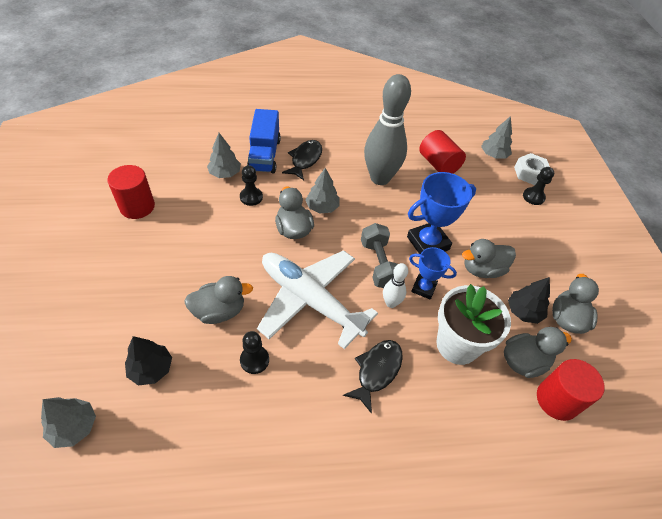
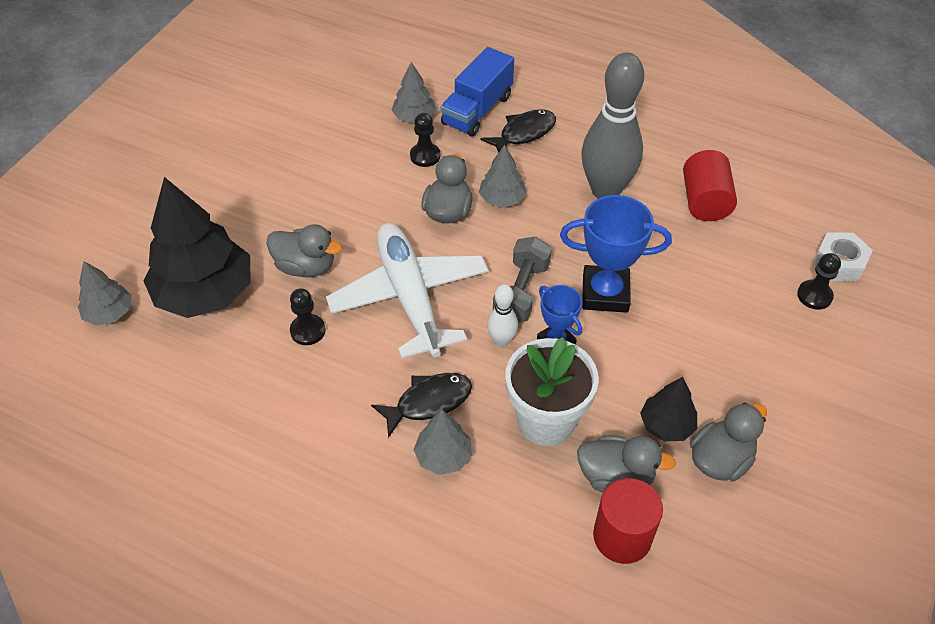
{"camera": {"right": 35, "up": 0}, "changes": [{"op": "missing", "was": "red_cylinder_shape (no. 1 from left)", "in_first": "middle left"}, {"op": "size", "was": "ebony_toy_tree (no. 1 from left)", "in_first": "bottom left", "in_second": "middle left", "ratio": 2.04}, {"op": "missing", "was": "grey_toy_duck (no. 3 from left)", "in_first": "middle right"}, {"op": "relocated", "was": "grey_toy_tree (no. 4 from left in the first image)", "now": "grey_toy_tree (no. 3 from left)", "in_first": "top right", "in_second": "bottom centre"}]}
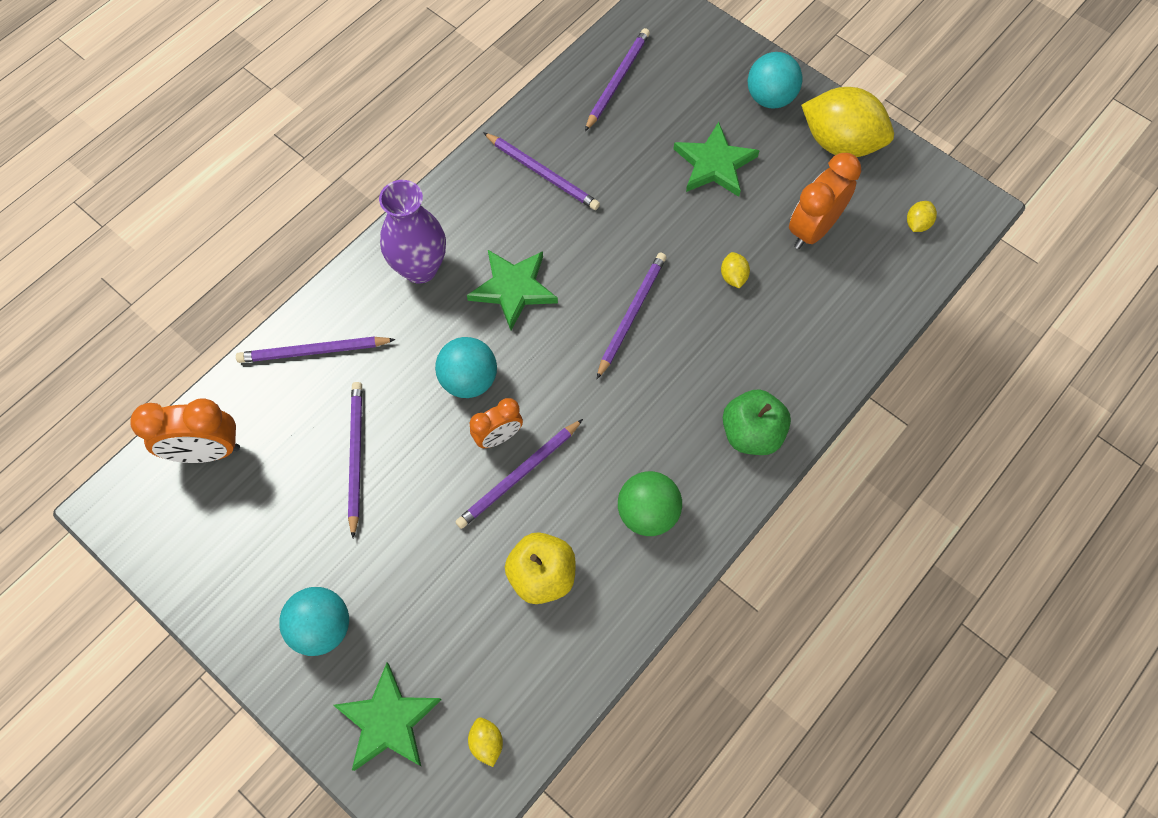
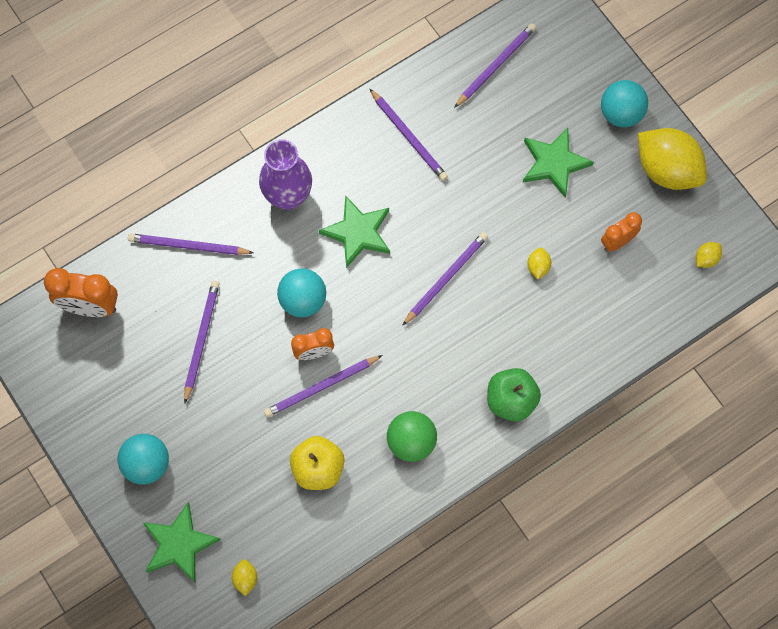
{"camera": {"right": 15, "up": 5}, "changes": [{"op": "size", "was": "bright_orange_clock (no. 3 from left)", "in_first": "top right", "in_second": "middle right", "ratio": 0.63}]}
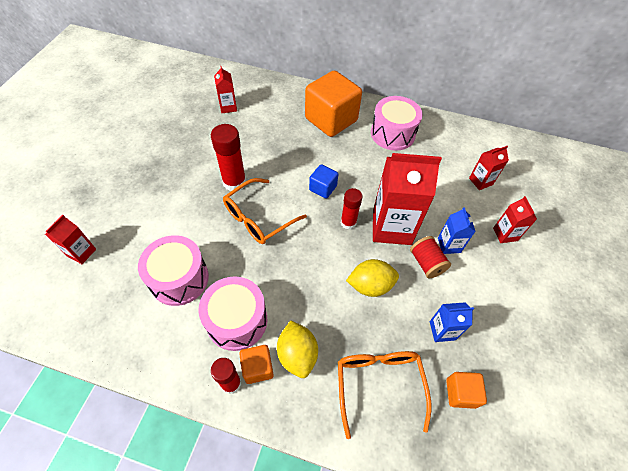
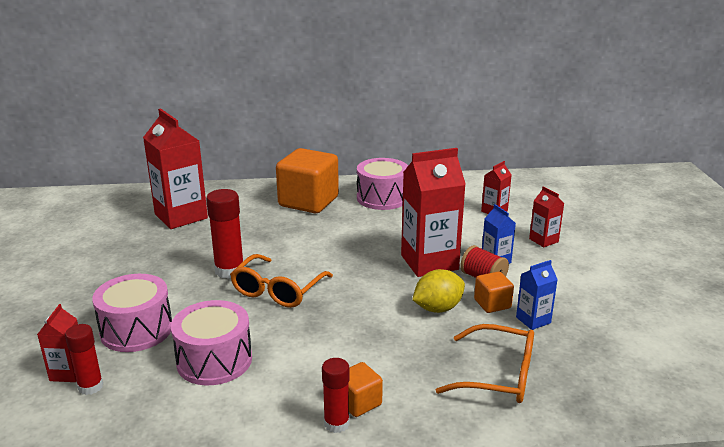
{"camera": {"right": -20, "up": -30}, "changes": [{"op": "relocated", "was": "rose-pink_drum (no. 2 from left in the first image)", "now": "rose-pink_drum (no. 1 from left)", "in_first": "centre", "in_second": "bottom left"}, {"op": "size", "was": "red_juice_carton (no. 2 from left)", "in_first": "top centre", "in_second": "middle left", "ratio": 2.05}, {"op": "missing", "was": "golden_lemon (no. 1 from left)", "in_first": "bottom centre"}, {"op": "missing", "was": "cobalt_block", "in_first": "centre"}, {"op": "spun", "was": "bright_orange_glasses (no. 2 from left)", "in_first": "bottom centre", "in_second": "bottom right", "clockwise": 135}, {"op": "relocated", "was": "red_stick_of_glue (no. 3 from left in the first image)", "now": "red_stick_of_glue (no. 1 from left)", "in_first": "centre", "in_second": "bottom left"}, {"op": "relocated", "was": "bright_orange_block (no. 3 from left)", "in_first": "bottom right", "in_second": "middle right"}]}
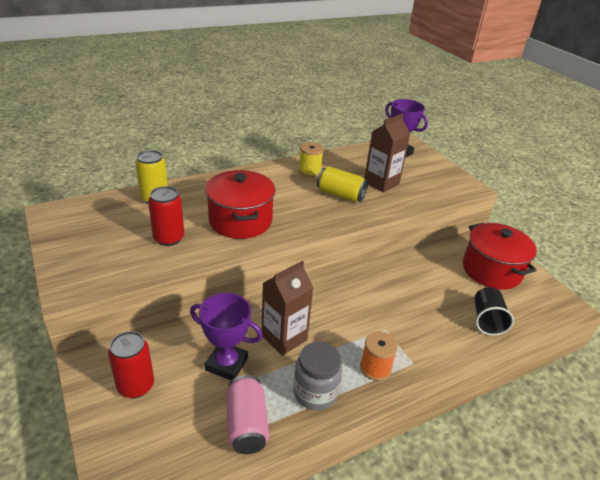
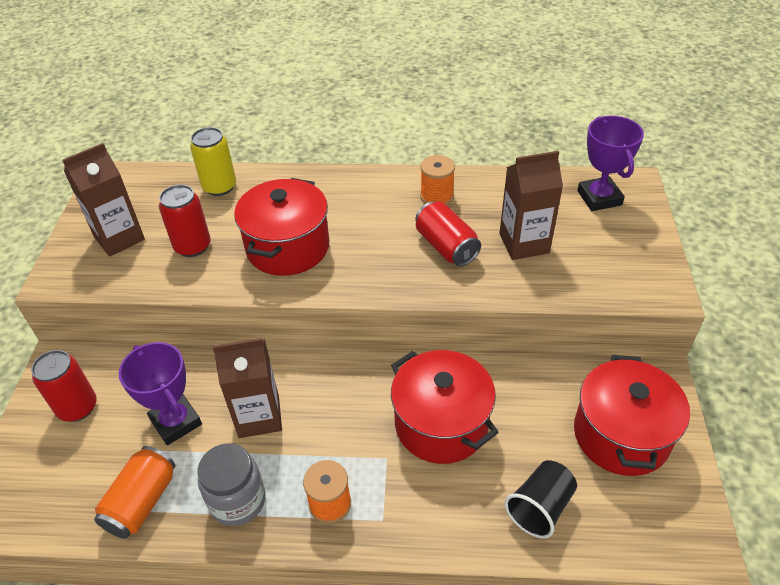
{"camera": {"right": 35, "up": 10}, "changes": [{"op": "colour", "was": "rose-pink_soda_can", "now": "bright_orange_soda_can", "in_first": "bottom centre", "in_second": "bottom left"}, {"op": "colour", "was": "golden_spool", "now": "bright_orange_spool (no. 2 from left)", "in_first": "top centre", "in_second": "top centre"}, {"op": "colour", "was": "golden_soda_can (no. 2 from left)", "now": "red_soda_can (no. 3 from left)", "in_first": "centre", "in_second": "centre"}, {"op": "appeared", "now": "dark_brown_juice_carton (no. 1 from left)", "in_second": "middle left"}, {"op": "appeared", "now": "red_pot (no. 2 from left)", "in_second": "bottom centre"}]}
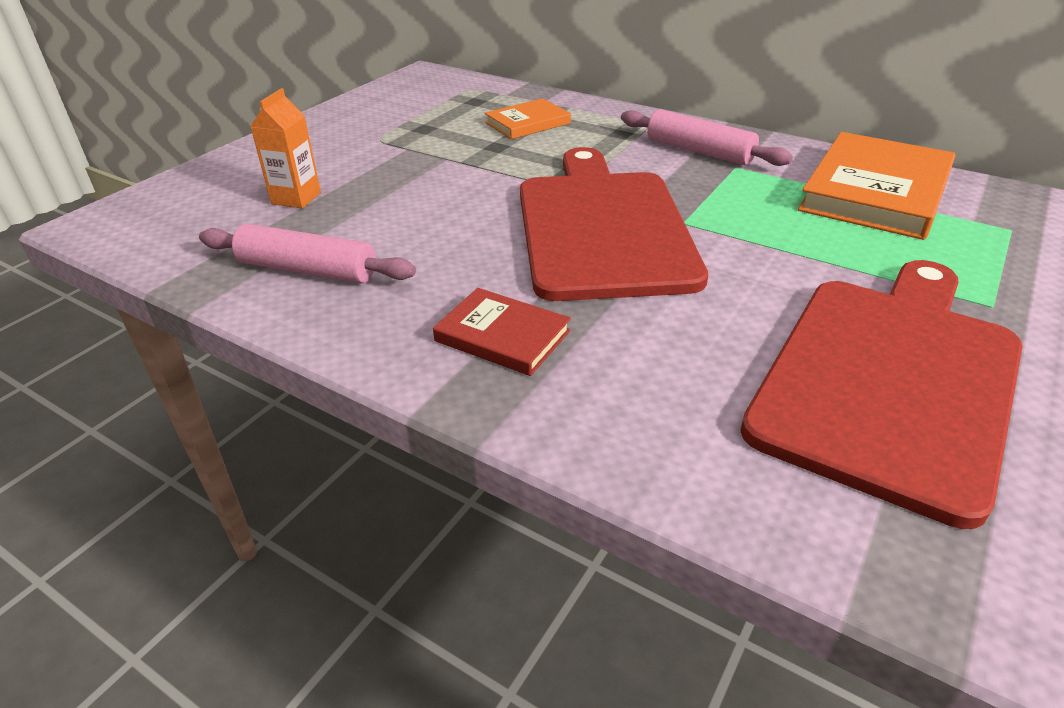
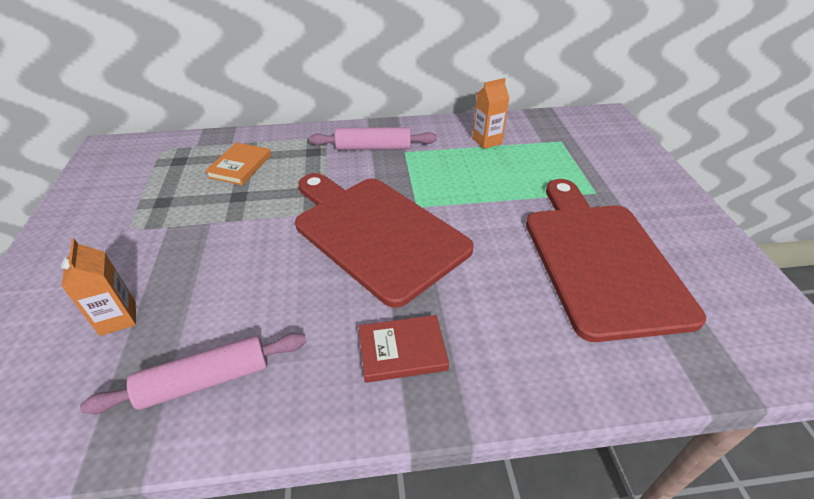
{"camera": {"right": -40, "up": 5}, "changes": [{"op": "exchanged", "was": "bright_orange_hardback (no. 2 from left)", "now": "bright_orange_juice_carton (no. 2 from left)", "in_first": "top right", "in_second": "top centre"}]}
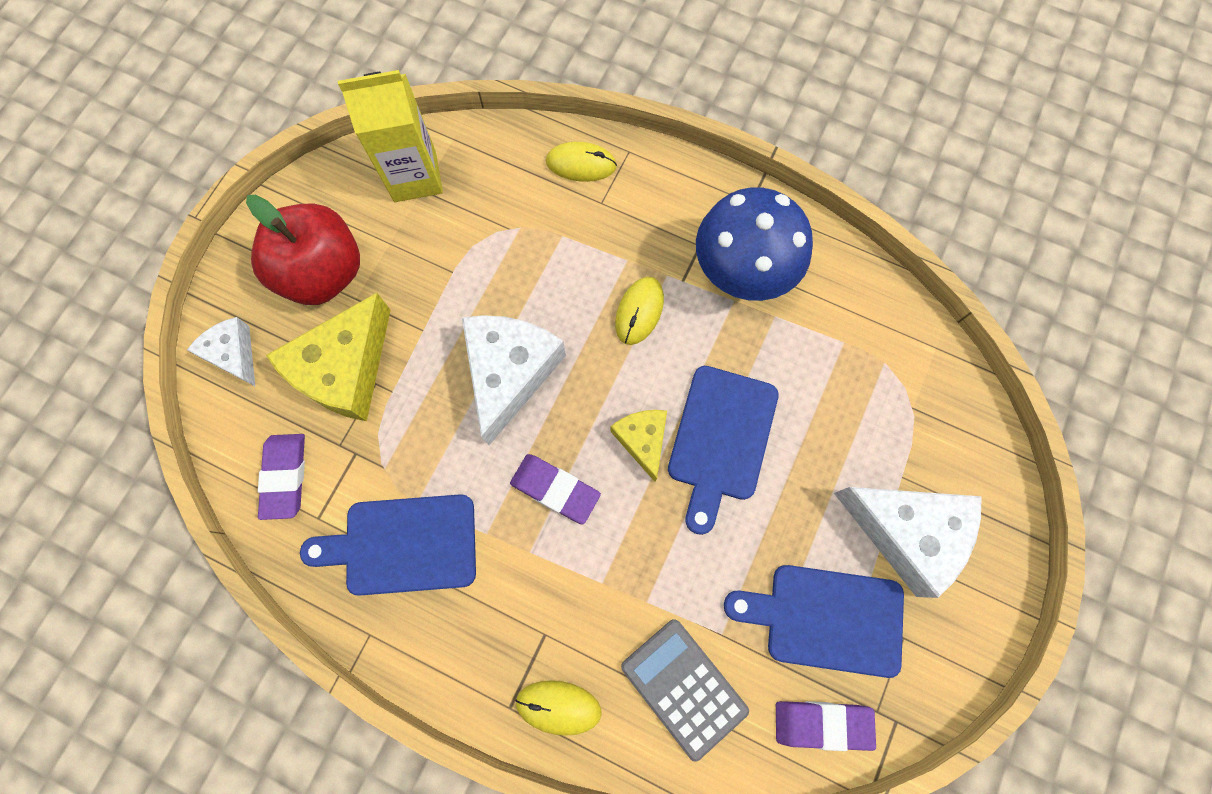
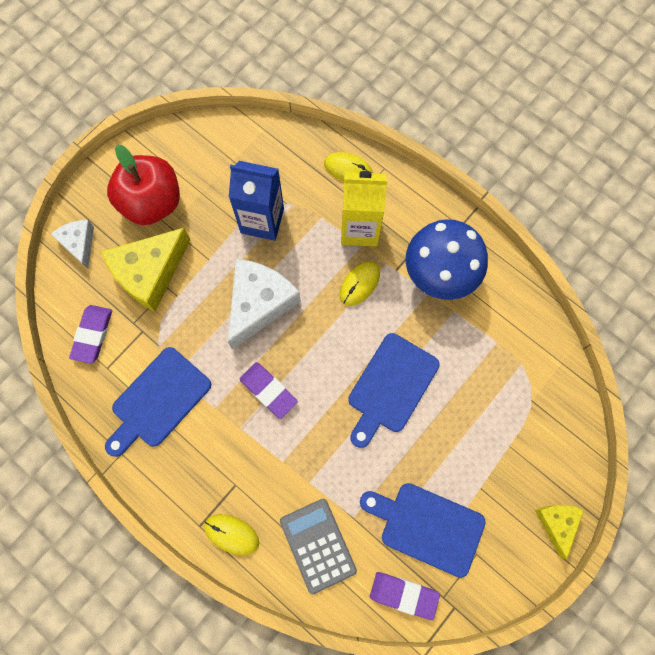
{"camera": {"right": 15, "up": 0}, "changes": [{"op": "spun", "was": "cobalt_cutting_board (no. 1 from left)", "in_first": "bottom left", "in_second": "middle left", "clockwise": -60}, {"op": "relocated", "was": "golden_juice_carton", "in_first": "top left", "in_second": "top centre"}, {"op": "relocated", "was": "golden_cheese (no. 2 from left)", "in_first": "centre", "in_second": "bottom right"}, {"op": "missing", "was": "pure_white_cheese (no. 3 from left)", "in_first": "bottom right"}, {"op": "appeared", "now": "cobalt_juice_carton", "in_second": "top centre"}]}
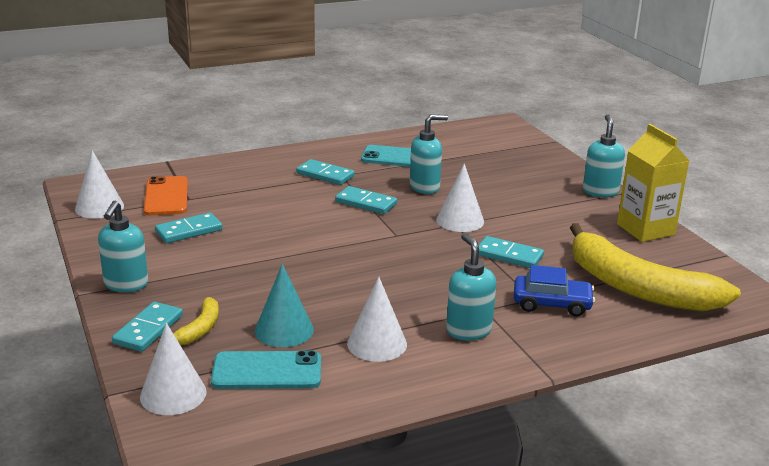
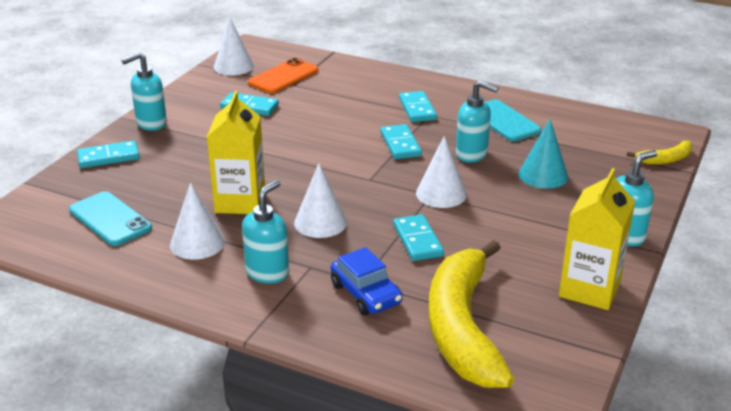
{"camera": {"right": 50, "up": 5}, "changes": [{"op": "relocated", "was": "pure_white_cone (no. 2 from left in the first image)", "now": "pure_white_cone (no. 3 from left)", "in_first": "bottom left", "in_second": "centre"}, {"op": "relocated", "was": "golden_banana (no. 1 from left in the first image)", "now": "golden_banana (no. 2 from left)", "in_first": "bottom left", "in_second": "middle right"}, {"op": "relocated", "was": "turquoise_cone", "in_first": "centre", "in_second": "middle right"}, {"op": "appeared", "now": "golden_juice_carton (no. 1 from left)", "in_second": "middle left"}]}
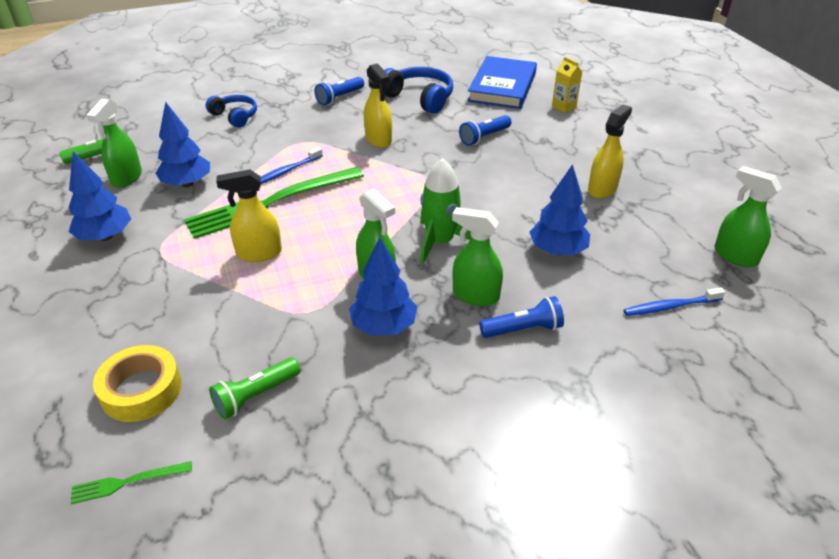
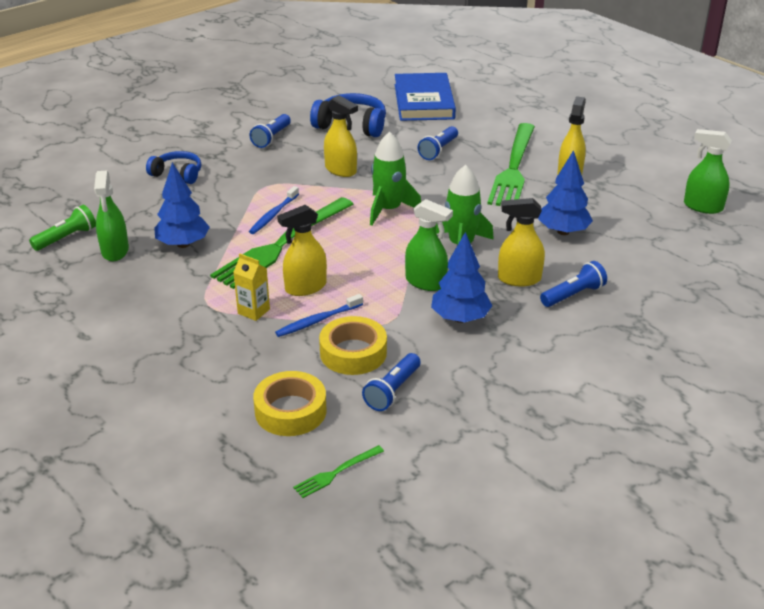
{"camera": {"right": -20, "up": -5}, "changes": [{"op": "missing", "was": "cobalt_toy_tree (no. 1 from left)", "in_first": "middle left"}, {"op": "colour", "was": "green_torch (no. 2 from left)", "now": "cobalt_torch (no. 2 from left)", "in_first": "bottom left", "in_second": "centre"}, {"op": "colour", "was": "green_spray_cleaner (no. 3 from left)", "now": "golden_spray_cleaner (no. 3 from left)", "in_first": "centre", "in_second": "middle right"}, {"op": "relocated", "was": "golden_juice_carton", "in_first": "top right", "in_second": "middle left"}, {"op": "relocated", "was": "cobalt_toothbrush (no. 2 from left)", "in_first": "middle right", "in_second": "centre"}, {"op": "appeared", "now": "golden_roll_of_tape (no. 2 from left)", "in_second": "centre"}, {"op": "appeared", "now": "green_rocket (no. 1 from left)", "in_second": "top centre"}, {"op": "appeared", "now": "green_dinner_fork (no. 3 from left)", "in_second": "top right"}]}
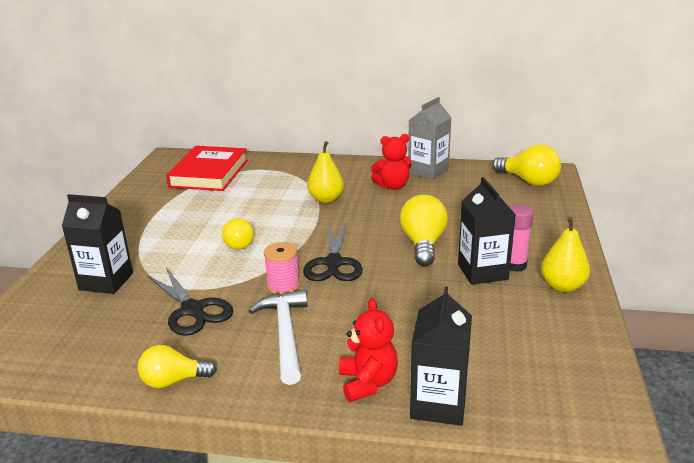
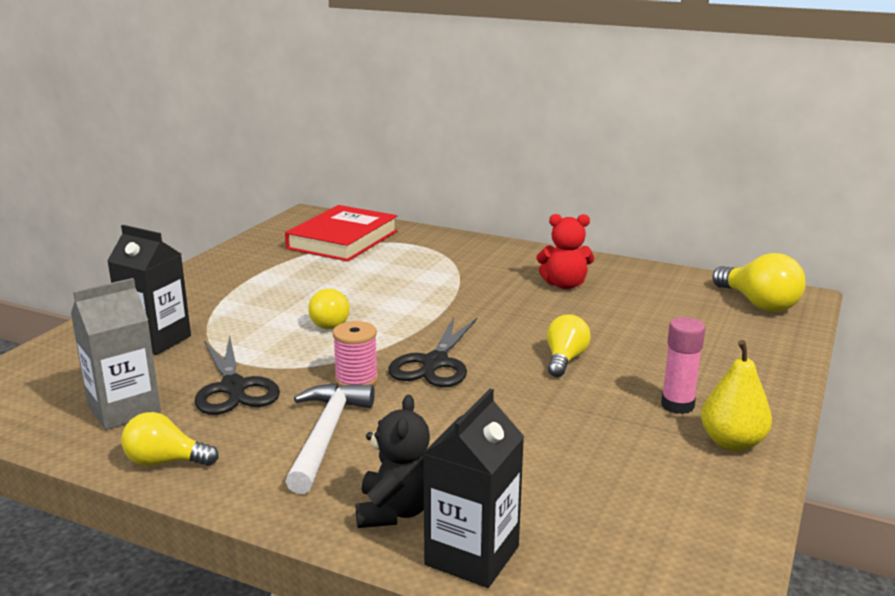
{"camera": {"right": 15, "up": -5}, "changes": [{"op": "missing", "was": "golden_toy_pear (no. 1 from left)", "in_first": "centre"}, {"op": "colour", "was": "red_teddy (no. 1 from left)", "now": "ebony_teddy", "in_first": "bottom centre", "in_second": "bottom centre"}, {"op": "size", "was": "golden_lightbulb (no. 3 from left)", "in_first": "centre", "in_second": "centre", "ratio": 0.67}, {"op": "relocated", "was": "grey_juice_carton", "in_first": "top centre", "in_second": "middle left"}, {"op": "missing", "was": "ebony_juice_carton (no. 3 from left)", "in_first": "middle right"}]}
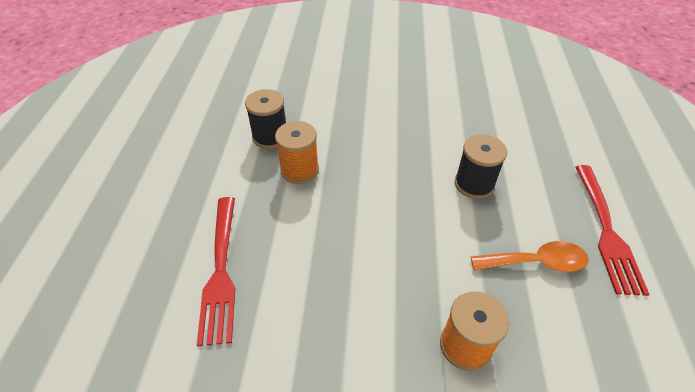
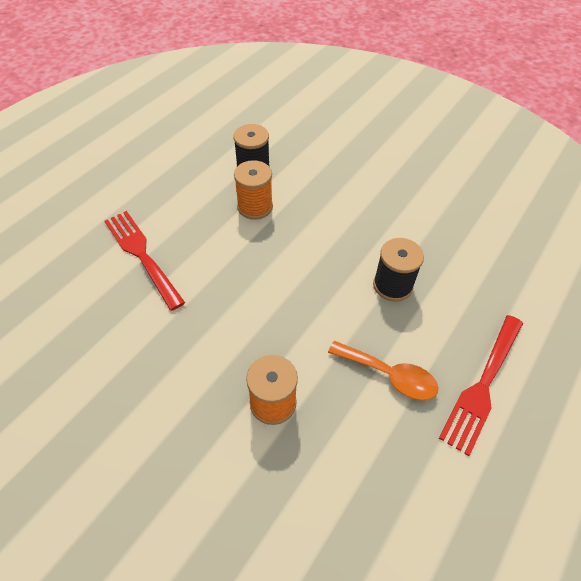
{"camera": {"right": 30, "up": 5}, "changes": [{"op": "spun", "was": "red_dinner_fork (no. 1 from left)", "in_first": "bottom left", "in_second": "middle left", "clockwise": 120}]}
